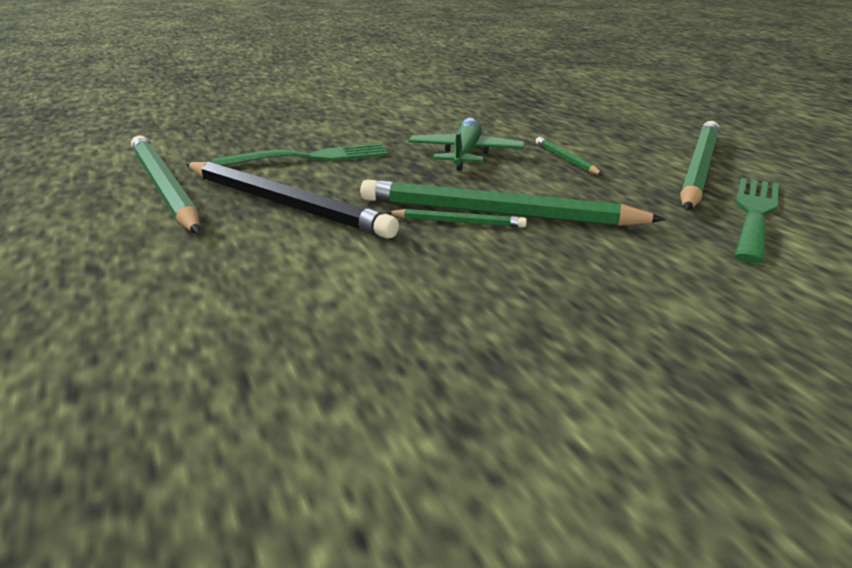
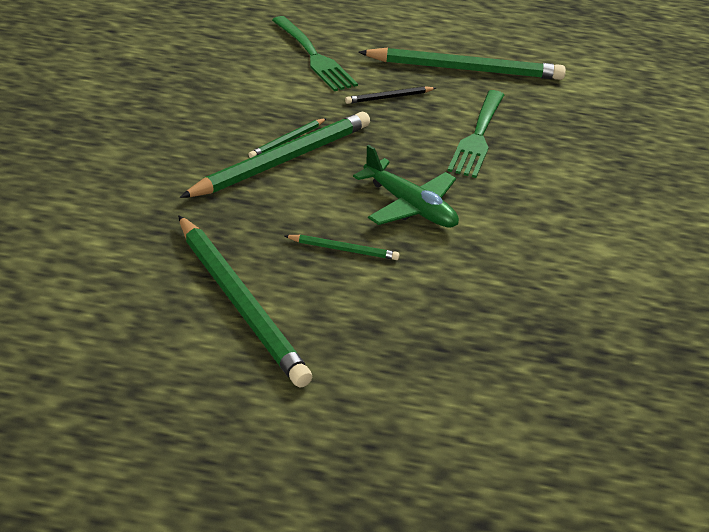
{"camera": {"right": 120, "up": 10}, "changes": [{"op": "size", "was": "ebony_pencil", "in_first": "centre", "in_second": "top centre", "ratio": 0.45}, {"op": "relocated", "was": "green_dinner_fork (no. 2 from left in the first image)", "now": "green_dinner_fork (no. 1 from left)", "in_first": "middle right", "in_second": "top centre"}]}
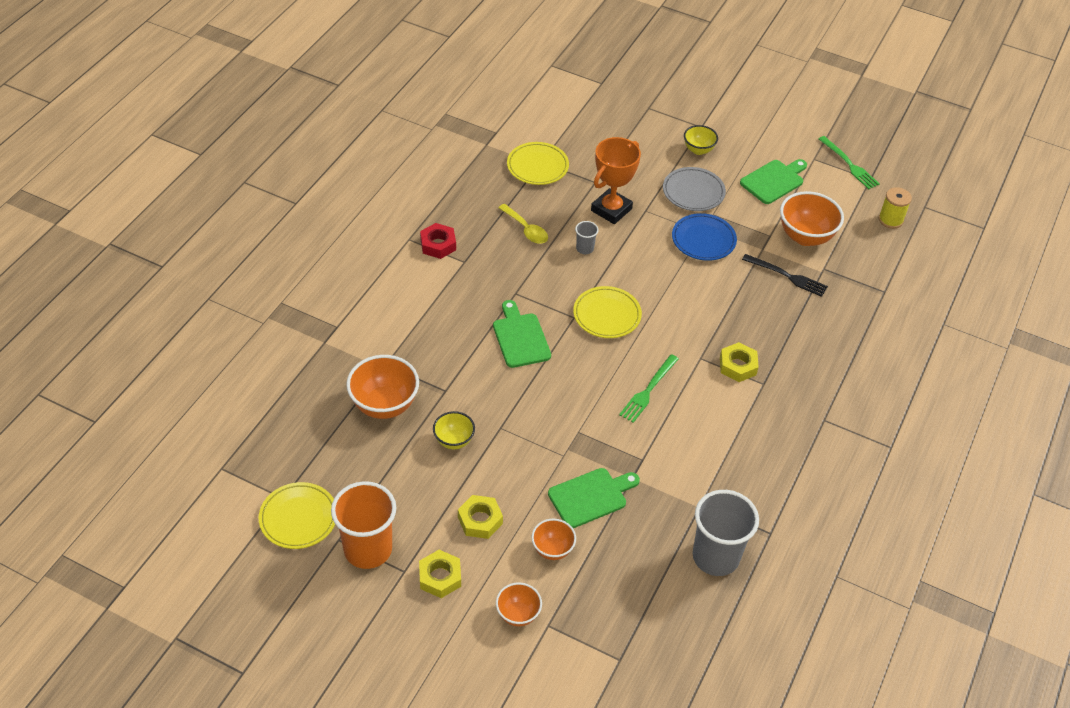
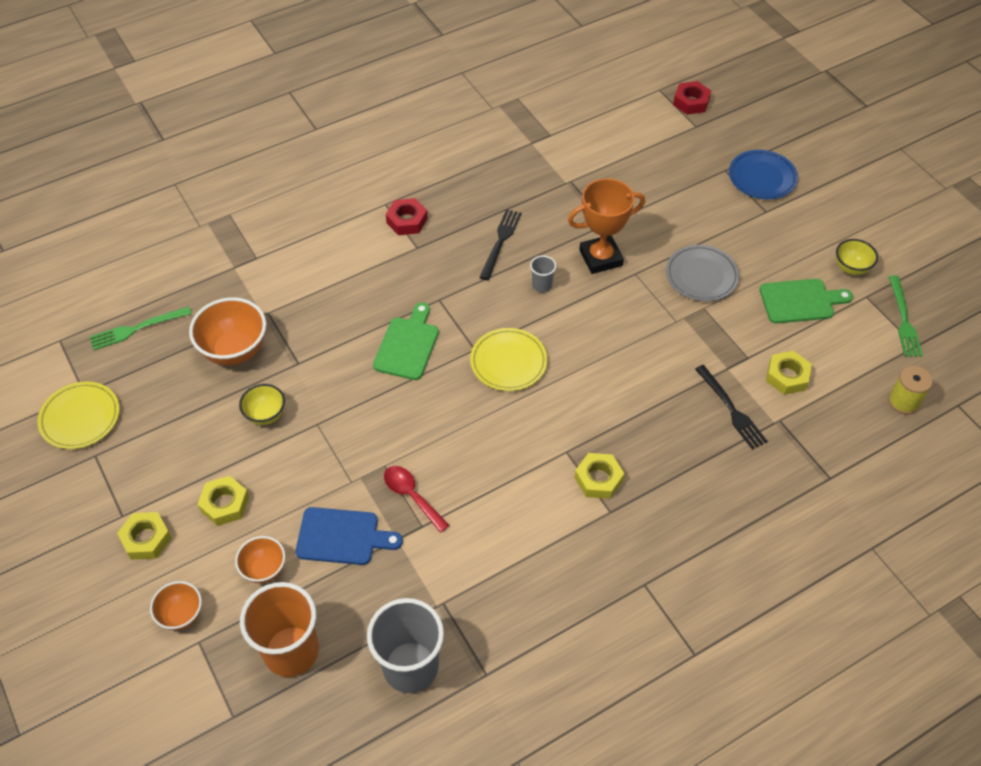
{"camera": {"right": 35, "up": 5}, "changes": [{"op": "relocated", "was": "bright_orange_cup", "in_first": "bottom centre", "in_second": "bottom left"}, {"op": "exchanged", "was": "golden_tablespoon", "now": "ebony_dinner_fork (no. 1 from left)", "in_first": "top centre", "in_second": "top centre"}, {"op": "missing", "was": "golden_dinner_plate (no. 2 from left)", "in_first": "top centre"}, {"op": "colour", "was": "green_cutting_board (no. 2 from left)", "now": "cobalt_cutting_board", "in_first": "bottom centre", "in_second": "bottom centre"}, {"op": "relocated", "was": "green_dinner_fork (no. 1 from left)", "in_first": "centre", "in_second": "middle left"}, {"op": "relocated", "was": "cobalt_dinner_plate", "in_first": "centre", "in_second": "top right"}, {"op": "relocated", "was": "golden_serving_bowl (no. 2 from left)", "in_first": "top centre", "in_second": "middle right"}, {"op": "exchanged", "was": "bright_orange_serving_bowl (no. 4 from left)", "now": "golden_hex_nut (no. 4 from left)", "in_first": "top right", "in_second": "middle right"}, {"op": "appeared", "now": "red_tablespoon", "in_second": "centre"}, {"op": "appeared", "now": "red_hex_nut (no. 2 from left)", "in_second": "top right"}]}
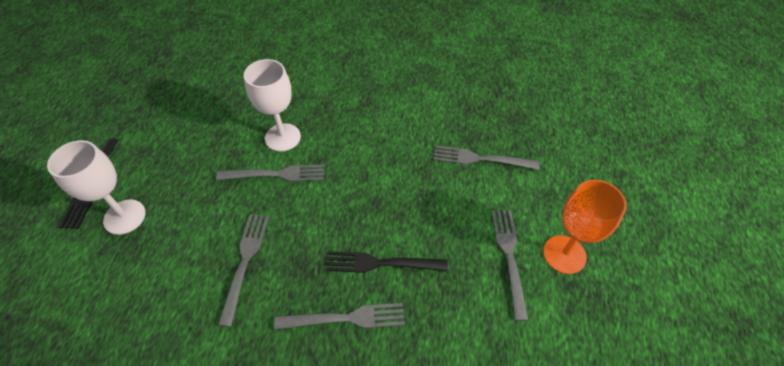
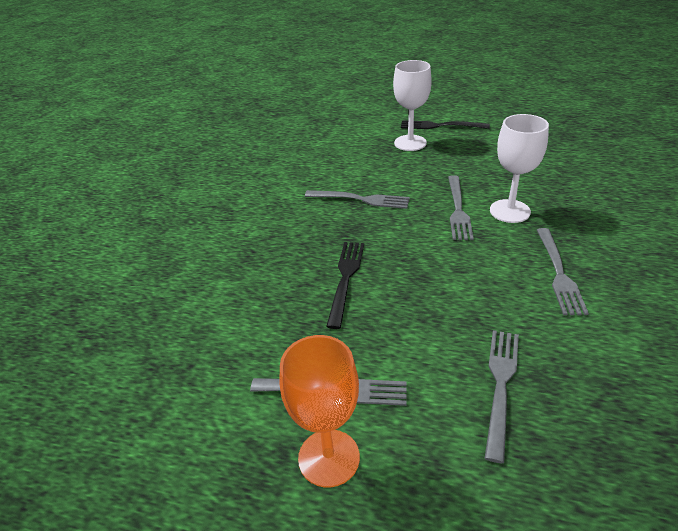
{"camera": {"right": 100, "up": -15}, "changes": [{"op": "relocated", "was": "grey_dinner_fork (no. 3 from left in the first image)", "now": "grey_dinner_fork (no. 5 from left)", "in_first": "bottom centre", "in_second": "middle right"}]}
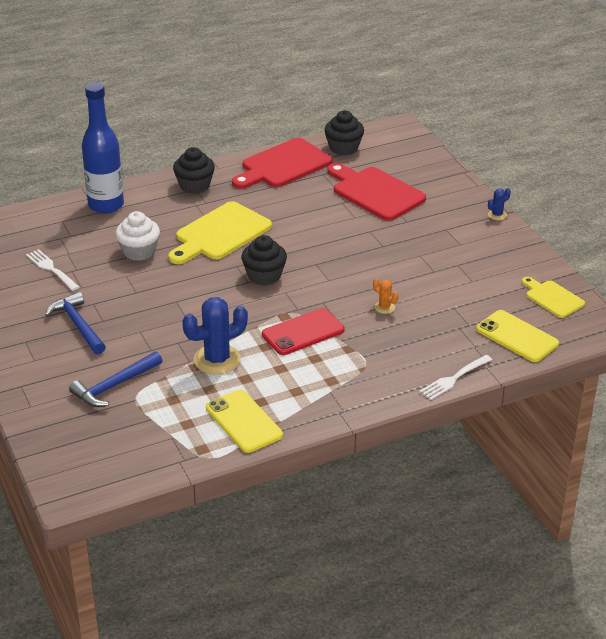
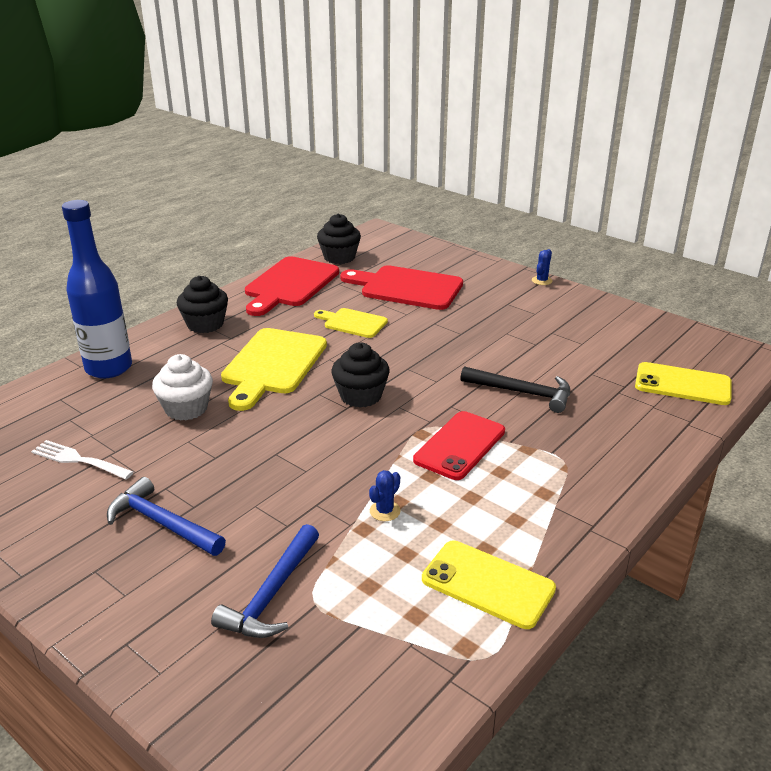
{"camera": {"right": -25, "up": -5}, "changes": [{"op": "size", "was": "cobalt_saguaro_cactus (no. 1 from left)", "in_first": "centre", "in_second": "centre", "ratio": 0.47}, {"op": "exchanged", "was": "bright_orange_saguaro_cactus", "now": "ebony_claw_hammer", "in_first": "centre", "in_second": "middle right"}, {"op": "missing", "was": "pure_white_dinner_fork (no. 2 from left)", "in_first": "middle right"}, {"op": "relocated", "was": "golden_cutting_board (no. 2 from left)", "in_first": "middle right", "in_second": "centre"}]}
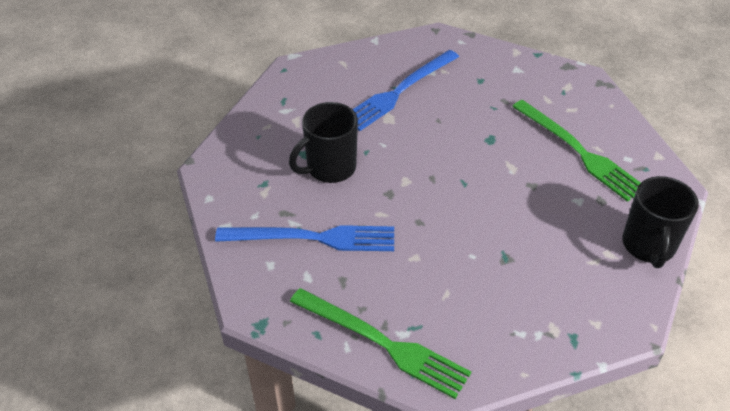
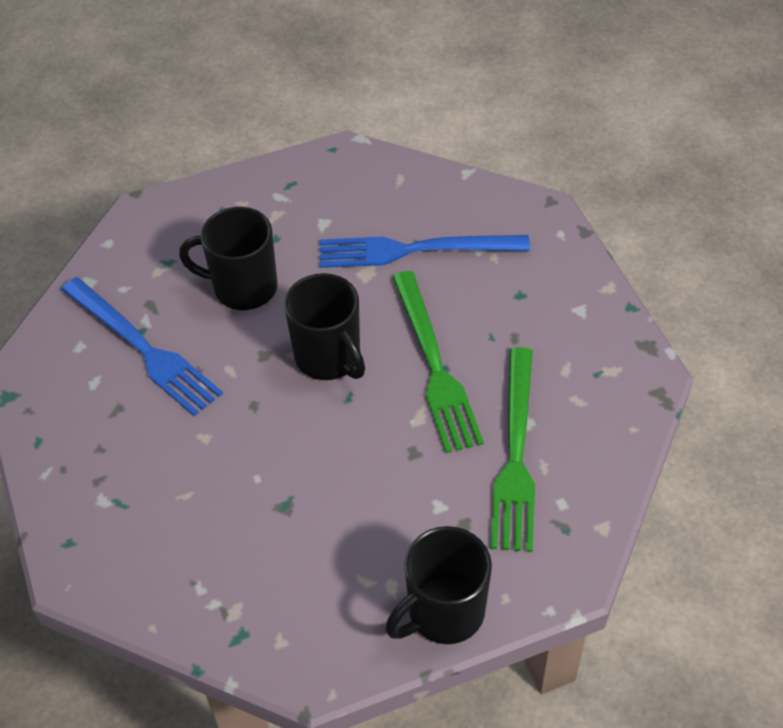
{"camera": {"right": 45, "up": 5}, "changes": [{"op": "relocated", "was": "green_dinner_fork (no. 1 from left)", "in_first": "bottom centre", "in_second": "centre"}, {"op": "appeared", "now": "ebony_tea_mug (no. 2 from left)", "in_second": "centre"}]}
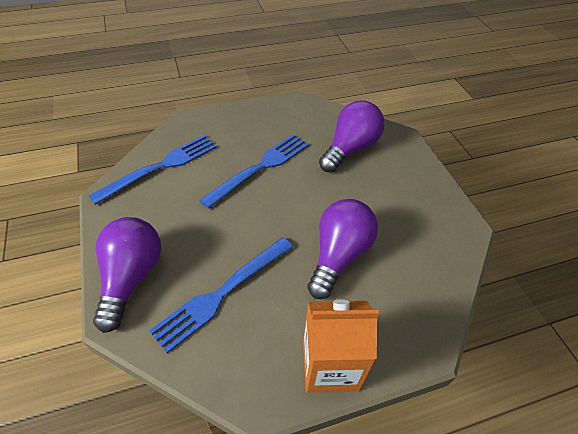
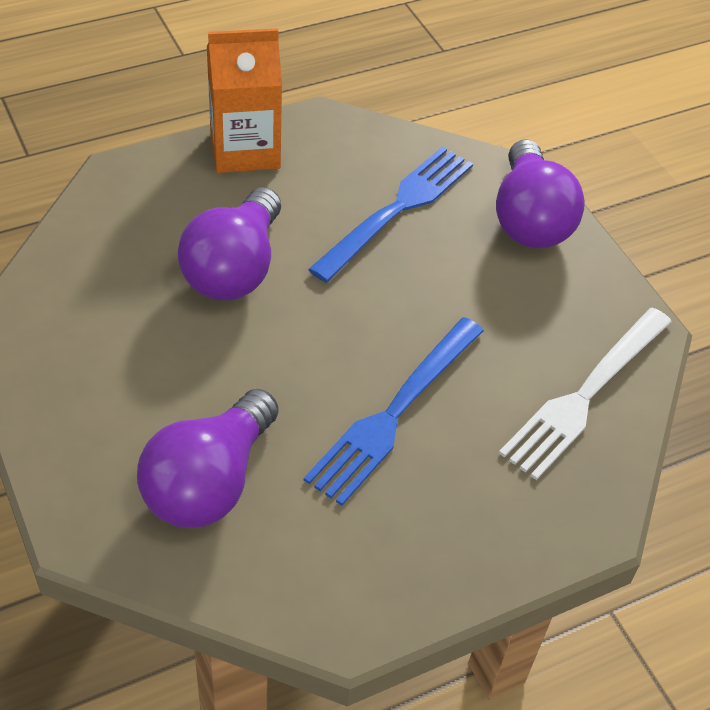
{"camera": {"right": 170, "up": 0}, "changes": [{"op": "colour", "was": "cobalt_dinner_fork (no. 1 from left)", "now": "pure_white_dinner_fork", "in_first": "middle left", "in_second": "middle right"}]}
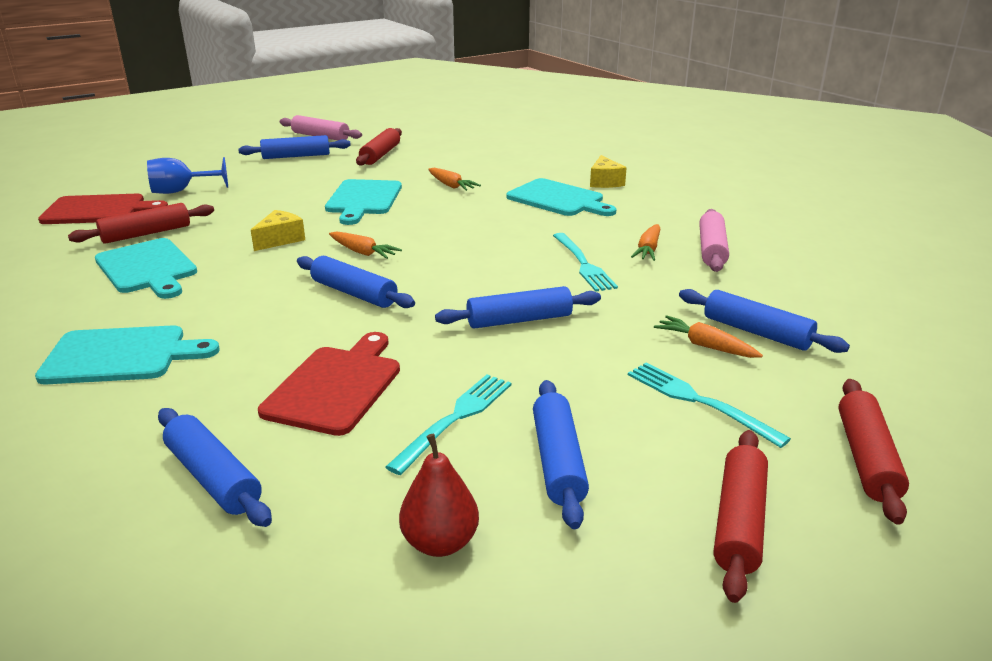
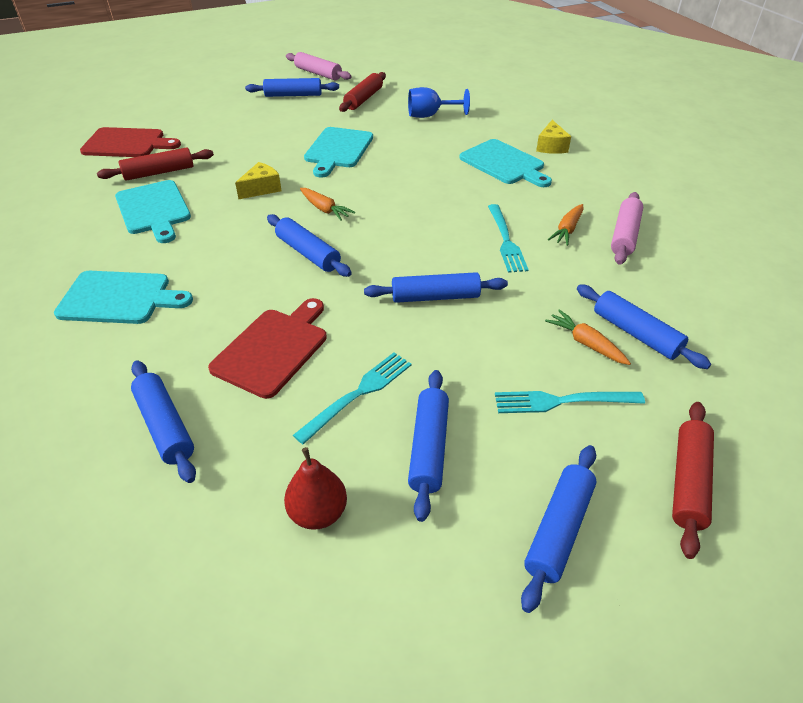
{"camera": {"right": 10, "up": 15}, "changes": [{"op": "relocated", "was": "cobalt_goblet", "in_first": "top left", "in_second": "top centre"}, {"op": "missing", "was": "bright_orange_carrot (no. 2 from left)", "in_first": "top centre"}, {"op": "spun", "was": "turquoise_dinner_fork (no. 3 from left)", "in_first": "middle right", "in_second": "middle right", "clockwise": -60}, {"op": "colour", "was": "red_pastry_roller (no. 3 from left)", "now": "cobalt_pastry_roller (no. 6 from left)", "in_first": "bottom right", "in_second": "bottom right"}]}
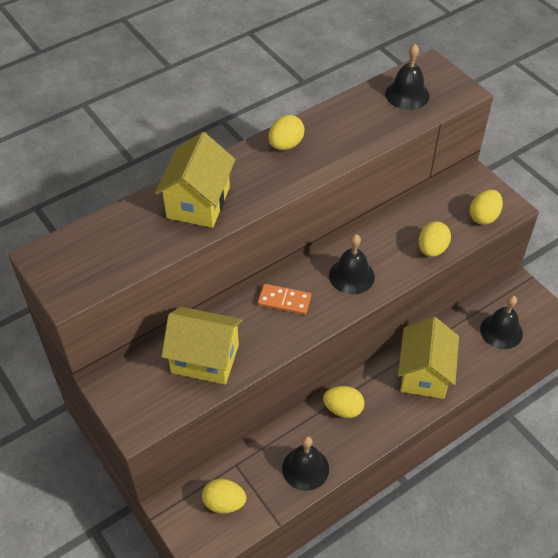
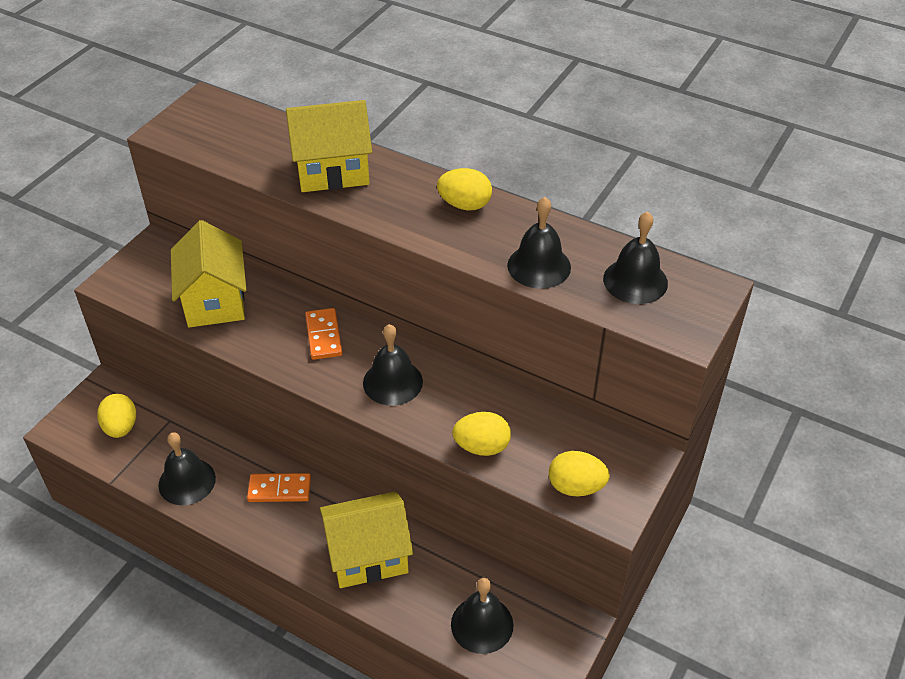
{"camera": {"right": 65, "up": -5}, "changes": [{"op": "exchanged", "was": "golden_egg (no. 3 from left)", "now": "bright_orange_domino_piece (no. 1 from left)", "in_first": "bottom centre", "in_second": "bottom left"}, {"op": "appeared", "now": "ebony_bell (no. 4 from left)", "in_second": "centre"}]}
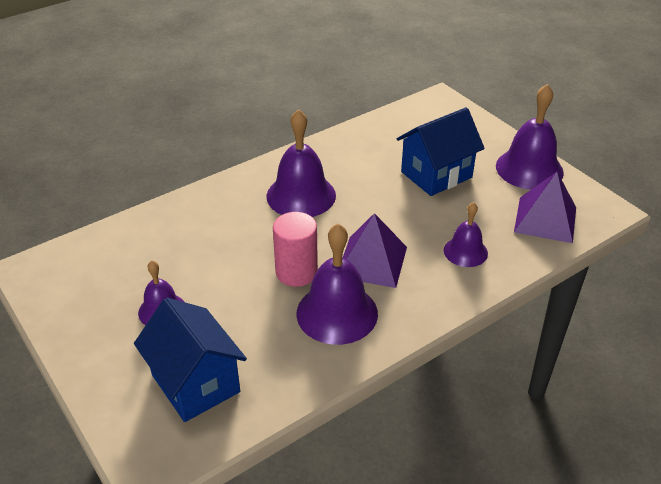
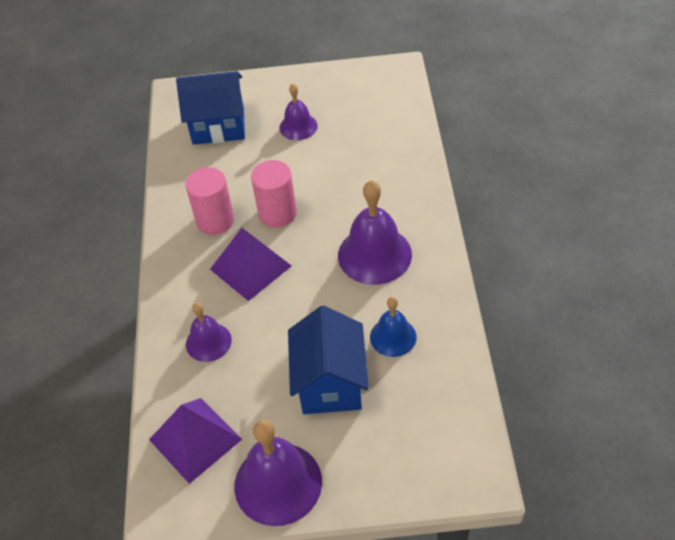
{"camera": {"right": 125, "up": 10}, "changes": [{"op": "exchanged", "was": "royal_purple_bell (no. 3 from left)", "now": "rose-pink_cylinder_shape (no. 1 from left)", "in_first": "centre", "in_second": "middle left"}, {"op": "appeared", "now": "cobalt_bell", "in_second": "centre"}]}
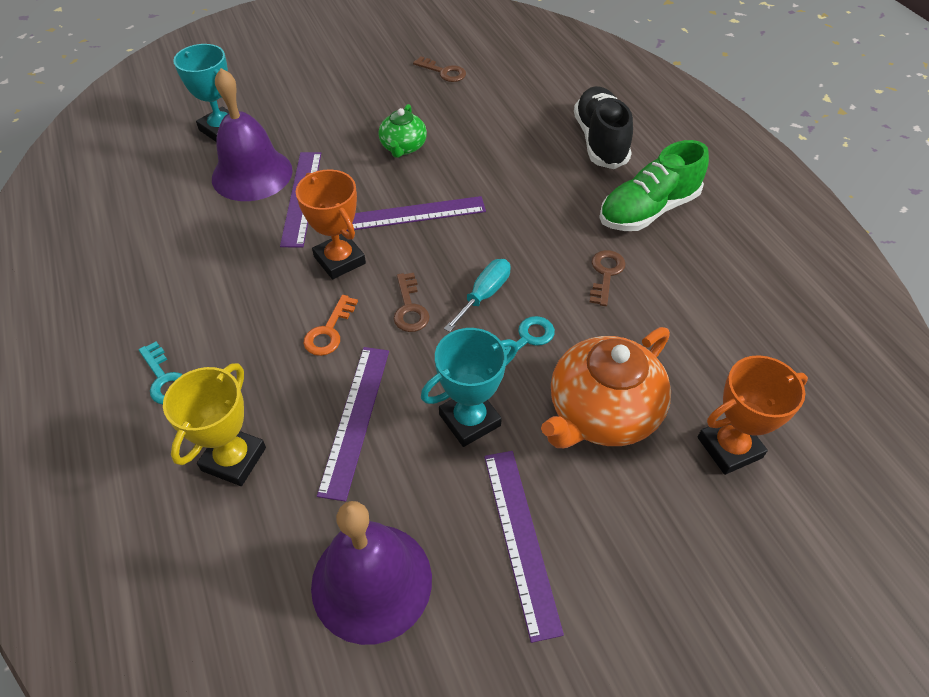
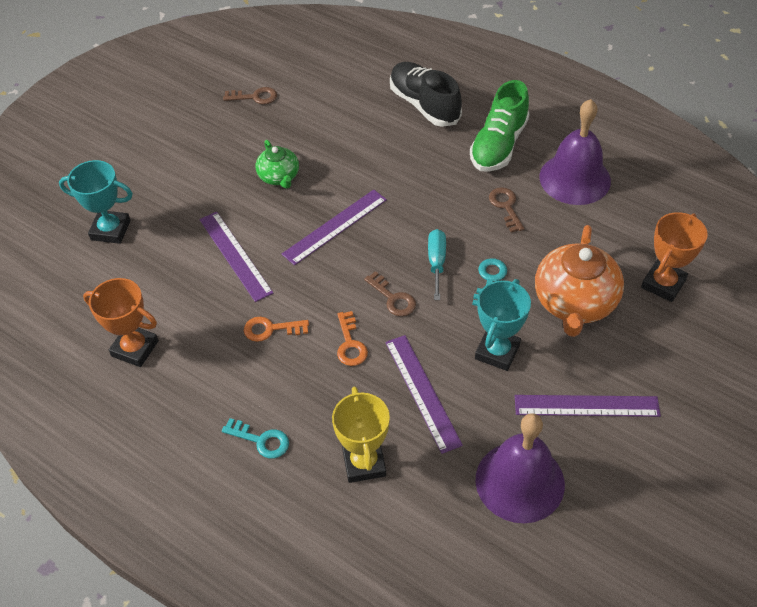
{"camera": {"right": -30, "up": 0}, "changes": [{"op": "relocated", "was": "royal_purple_bell (no. 1 from left in the first image)", "now": "royal_purple_bell (no. 2 from left)", "in_first": "top left", "in_second": "top right"}, {"op": "relocated", "was": "bright_orange_prize_cup (no. 1 from left)", "in_first": "top centre", "in_second": "middle left"}, {"op": "spun", "was": "royal_purple_ruler (no. 4 from left)", "in_first": "bottom centre", "in_second": "bottom right", "clockwise": -45}, {"op": "appeared", "now": "bright_orange_key (no. 1 from left)", "in_second": "centre"}]}
